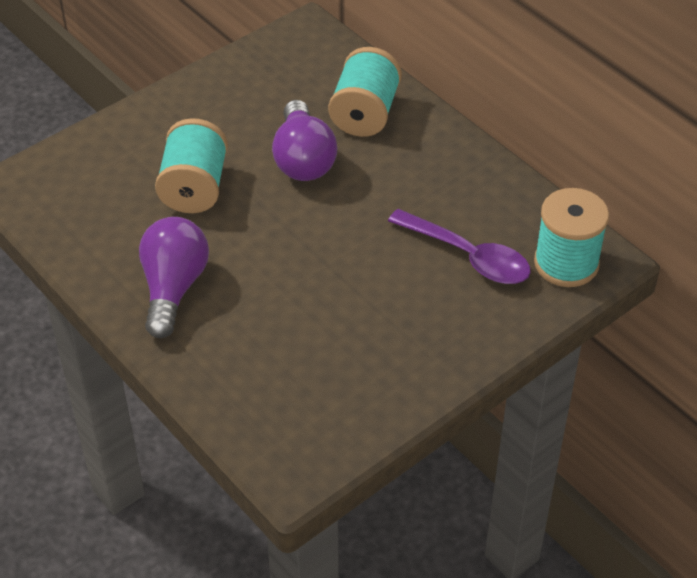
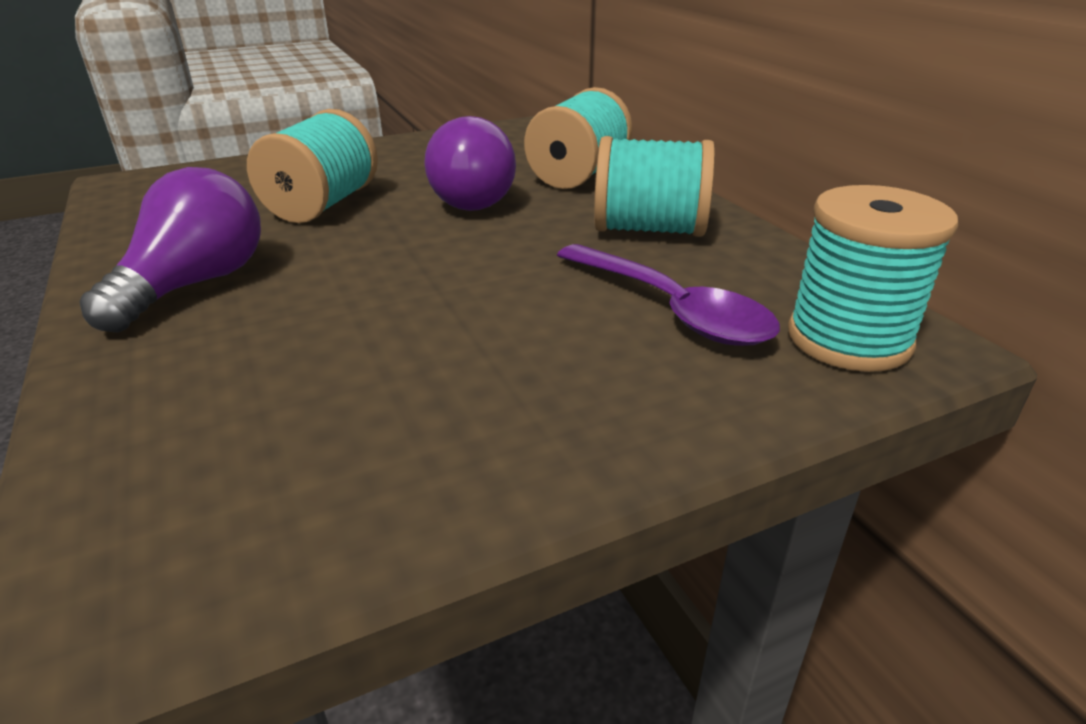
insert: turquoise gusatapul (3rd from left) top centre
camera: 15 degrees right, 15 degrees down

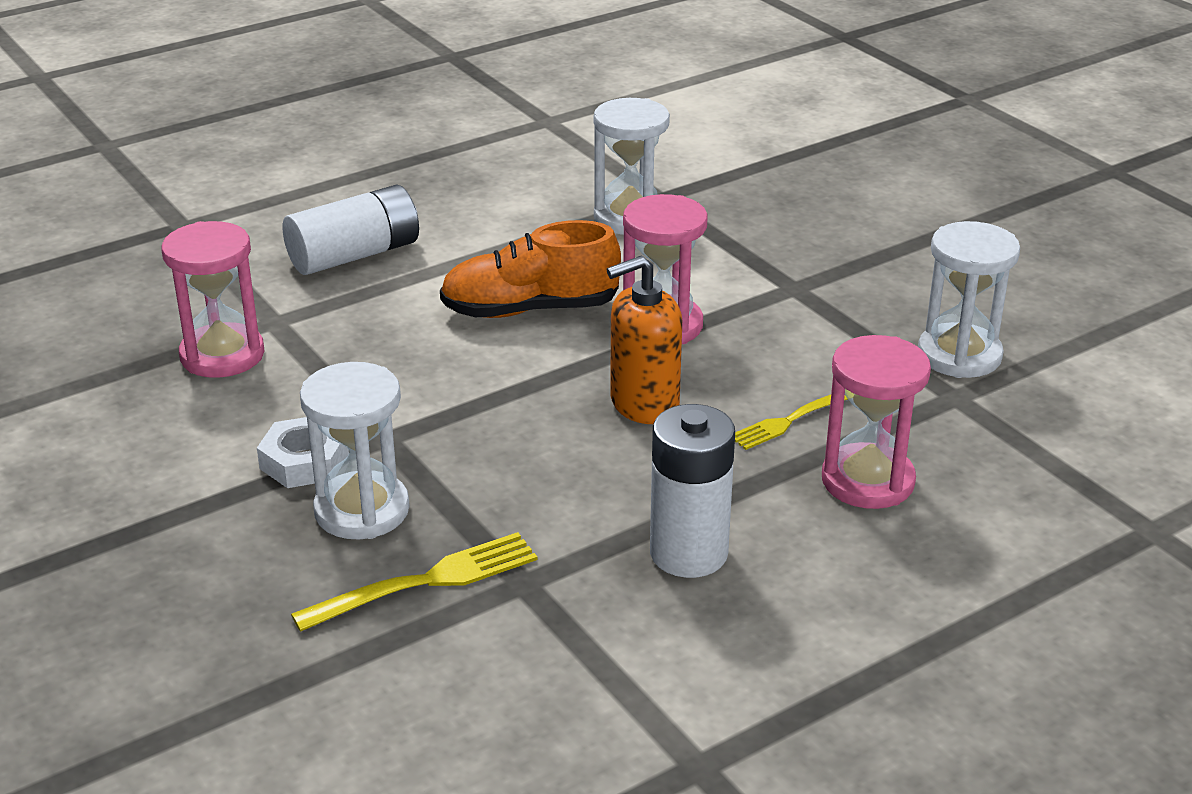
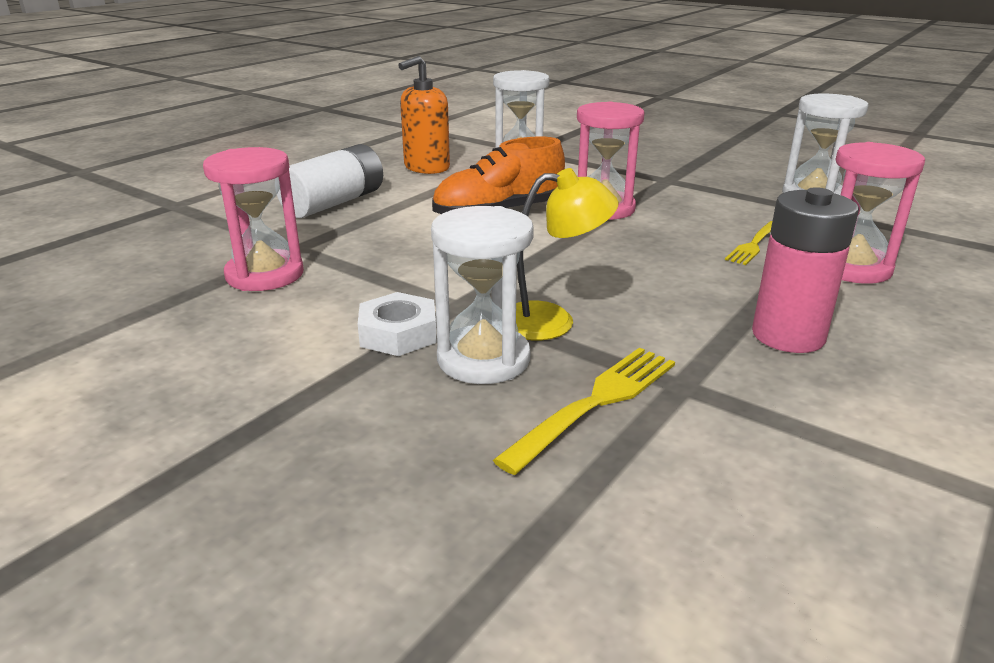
insert: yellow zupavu centre
move: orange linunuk centre to top centre
recolor: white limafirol (2nd from left) centre to pink limafirol middle right
camera: 20 degrees left, 5 degrees down

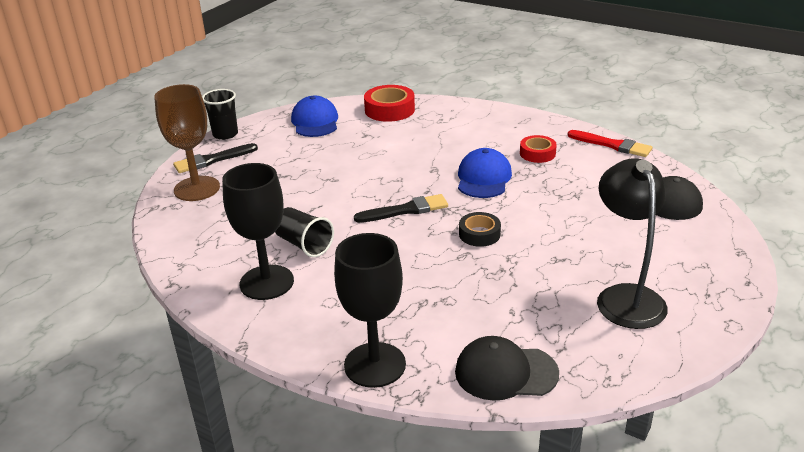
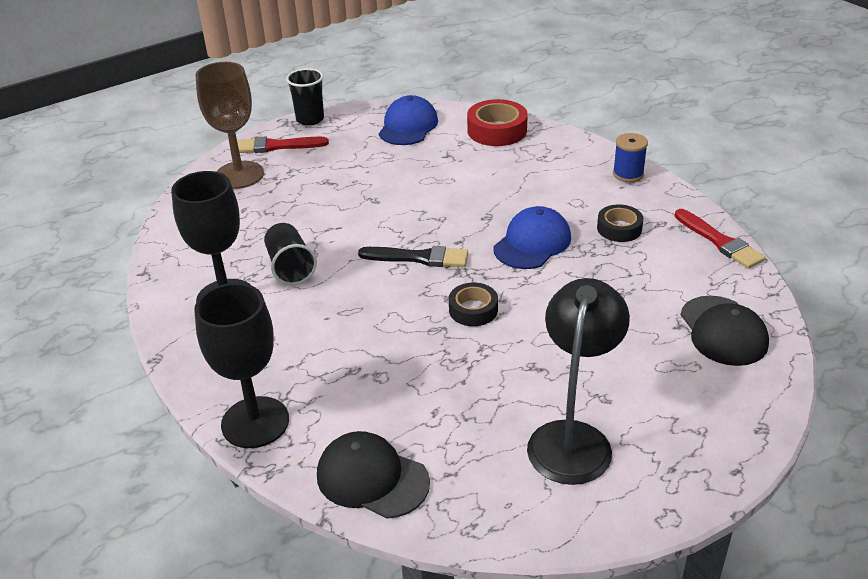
insert: blue gusatapul top right
recolor: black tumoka (1st from left) middle left to red tumoka (1st from left) top left; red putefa (2nd from left) top right to black putefa (2nd from left) middle right
camera: 25 degrees right, 5 degrees up

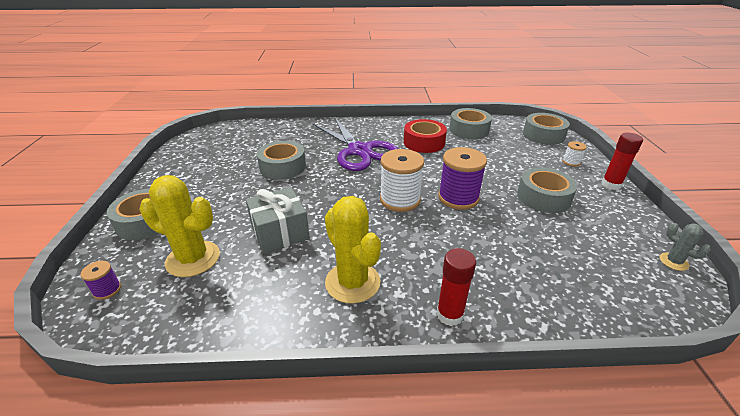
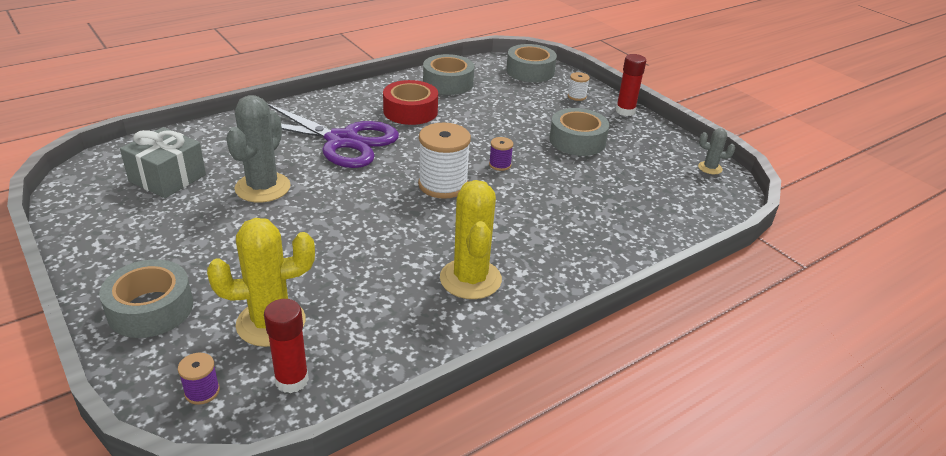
move: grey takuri centre to middle left; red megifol (1st from left) bottom centre to bottom left
replace: grey putefa (2nd from left) centre to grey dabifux (1st from left) top left
rotate: yellow dabifux (2nd from left) centre = centre 60 degrees clockwise
resize: purple gusatapul (2nd from left) centre = centre x0.47
camera: 35 degrees left, 0 degrees up

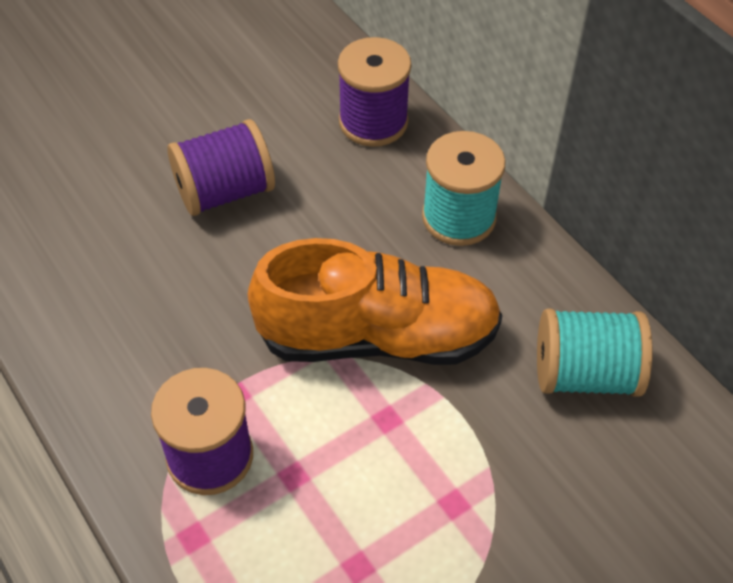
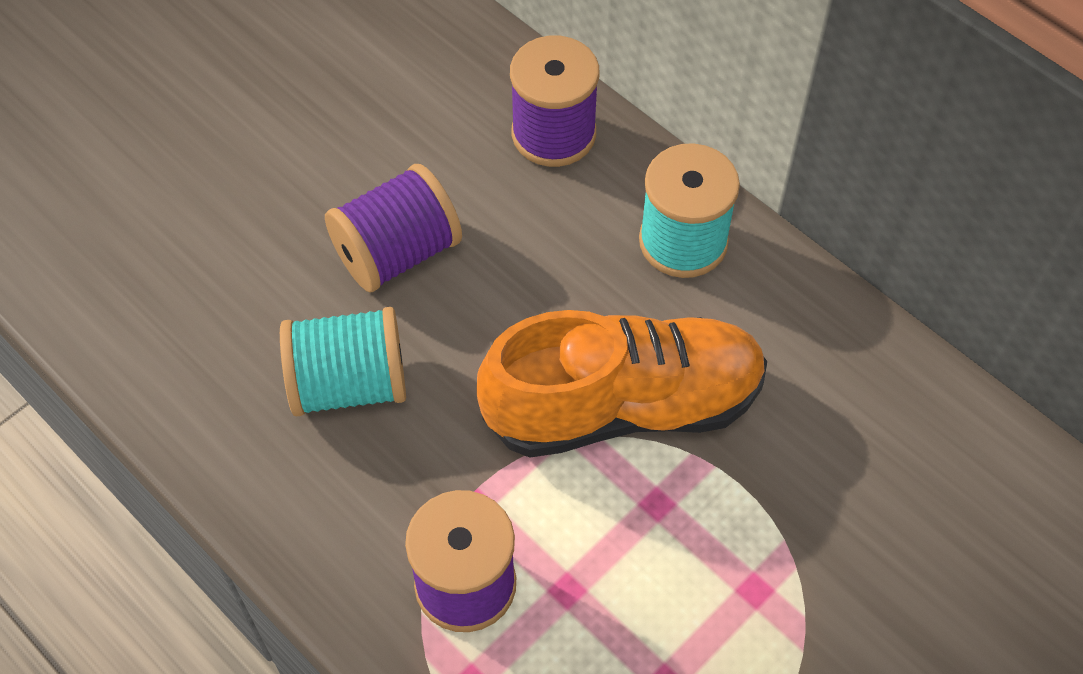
move: turquoise gusatapul (2nd from left in the first image) middle right to turquoise gusatapul (1st from left) middle left
camera: 10 degrees left, 5 degrees up

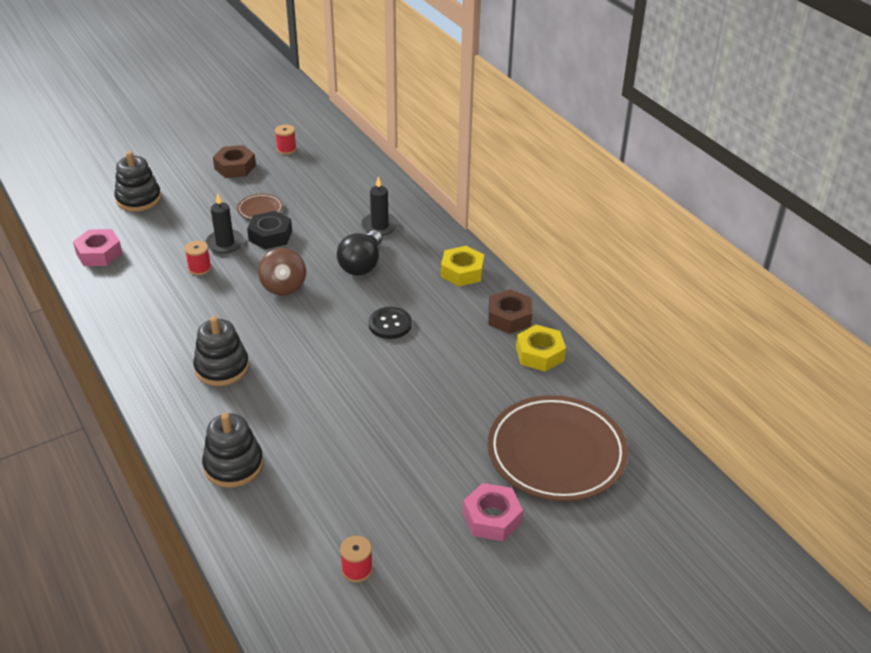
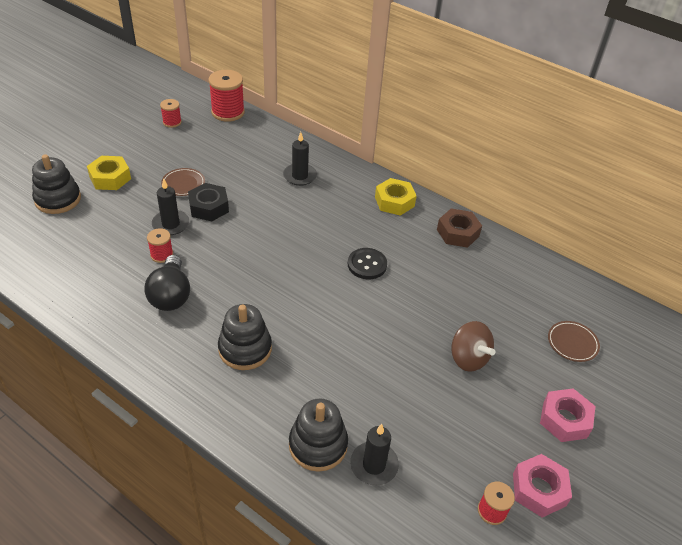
delete: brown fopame (1st from left) top left
insert: red gusatapul (3rd from left) top left; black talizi (3rd from left) bottom centre
move: pink fopame (1st from left) middle left to bottom right; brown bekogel middle left to middle right; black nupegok centre to middle left; yellow fopame (2nd from left in the first image) centre to yellow fopame (1st from left) top left
resize: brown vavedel (2nd from left) bottom centre = middle right x0.42
camera: 25 degrees left, 5 degrees up

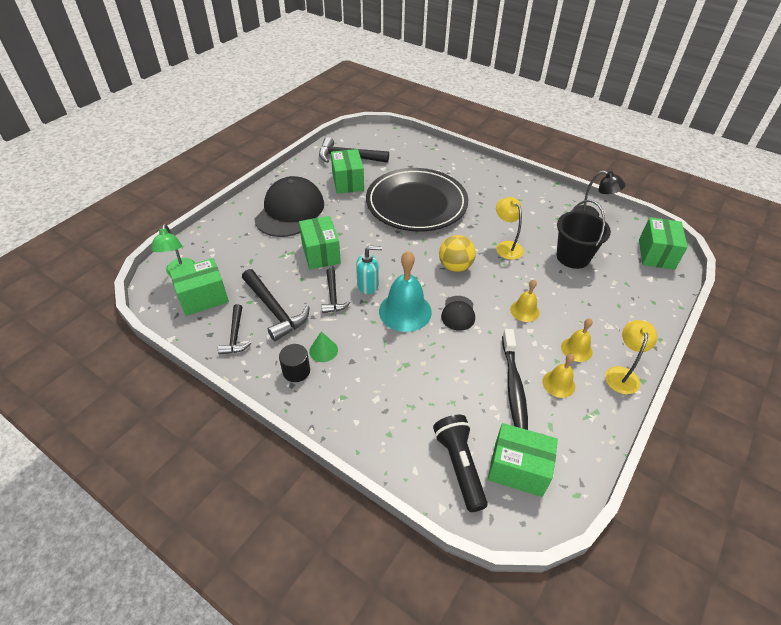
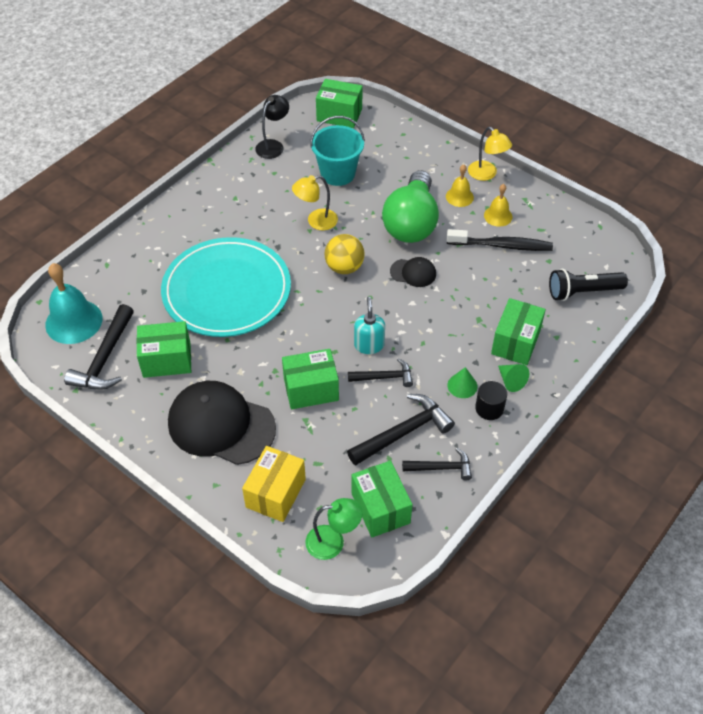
insert: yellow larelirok bottom centre; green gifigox (2nd from left) middle right
move: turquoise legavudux centre to middle left; green larelirok (4th from left in the first image) bottom right to green larelirok (5th from left) middle right
replace: yellow legavudux (1st from left) middle right to green nupegok top centre
recolor: black vavedel top centre to turquoise vavedel middle left; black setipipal middle right to turquoise setipipal top centre
rotate: yellow zupavu (2nd from left) middle right = top right 150 degrees counterclockwise
camera: 85 degrees left, 5 degrees up

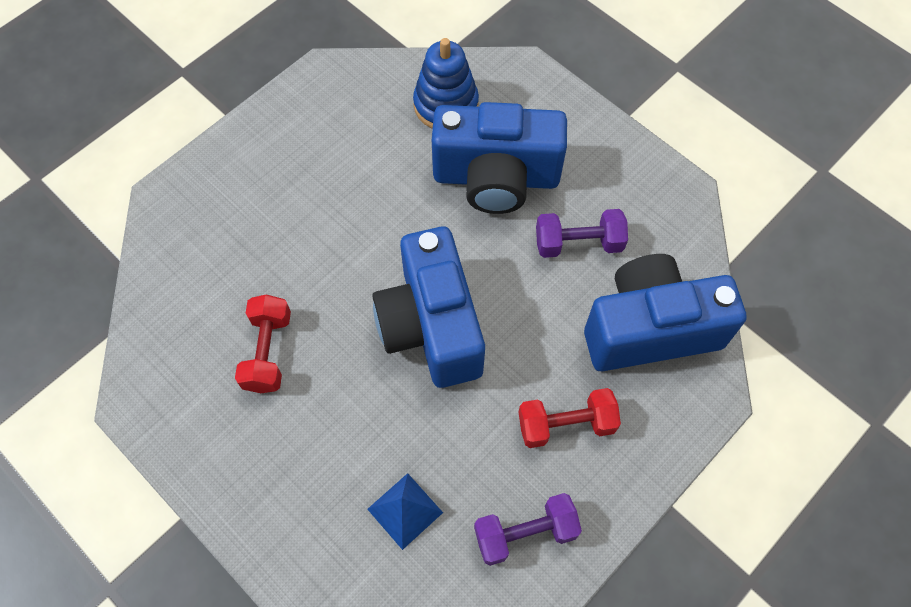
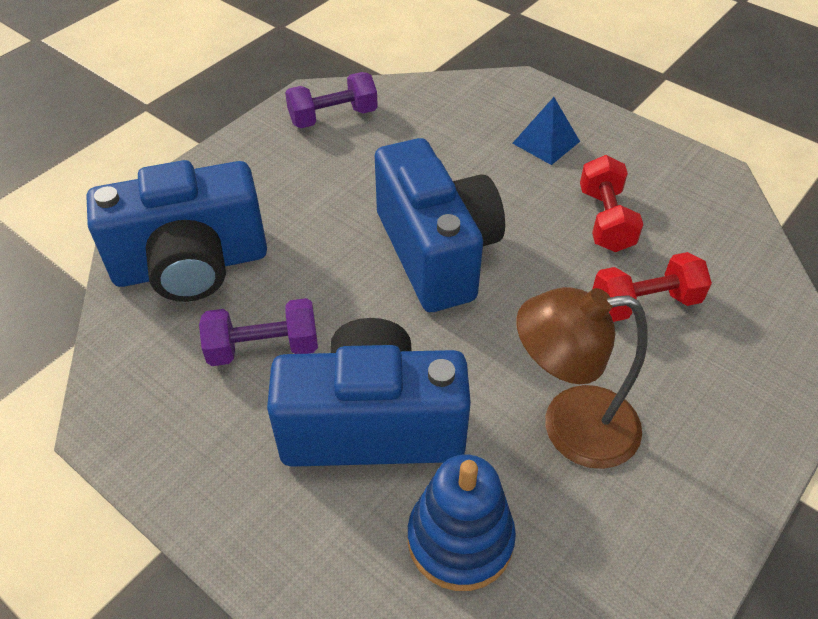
insert: brown zupavu middle right
move: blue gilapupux bottom centre to top right; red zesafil (2nd from left) bottom centre to middle right
camera: 175 degrees right, 15 degrees down

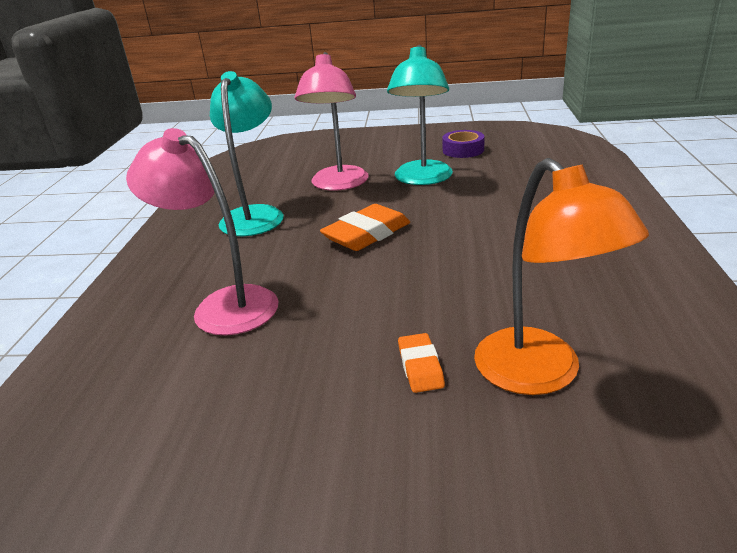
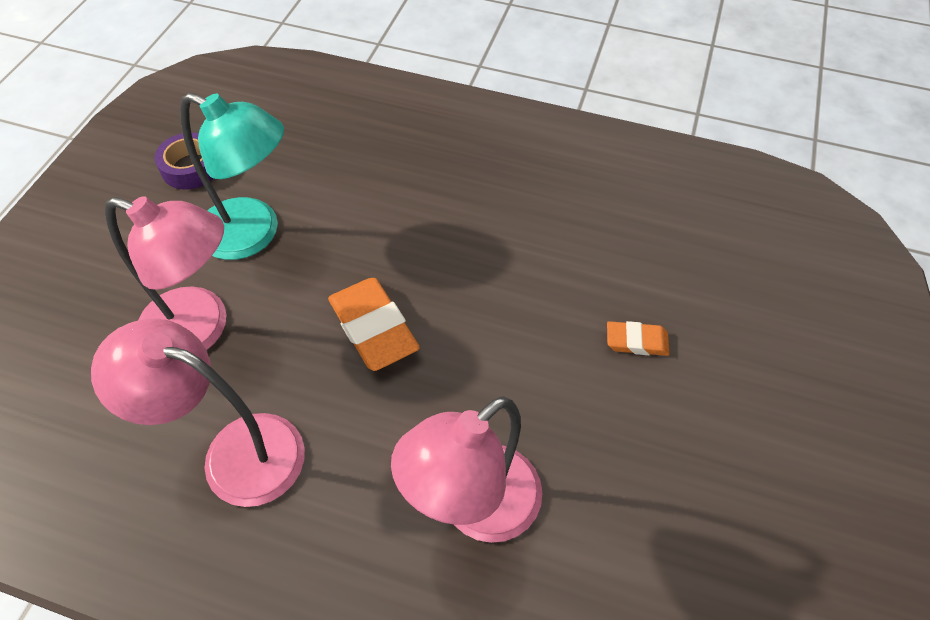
delete: orange zupavu middle right
recolor: turquoise zupavu (1st from left) top centre to pink zupavu (2nd from left) middle left
camera: 80 degrees left, 25 degrees up

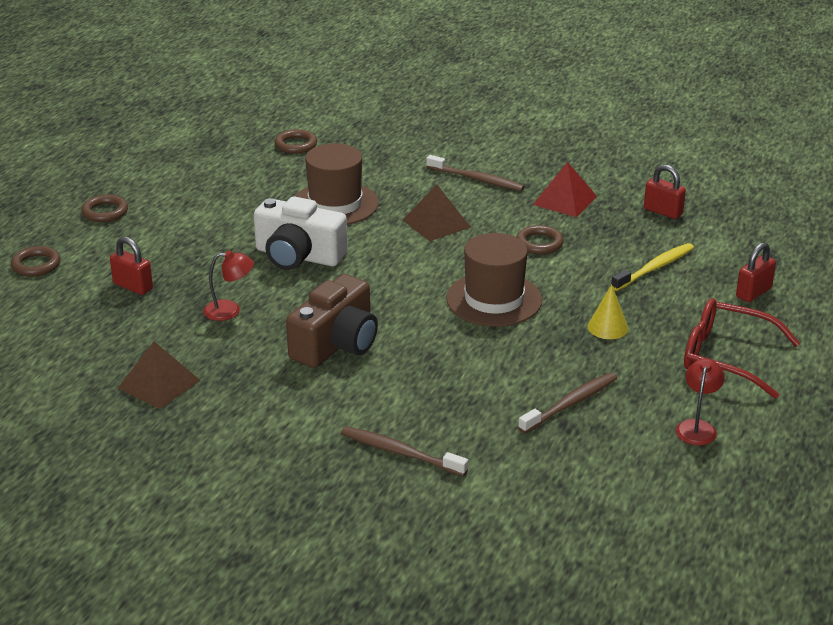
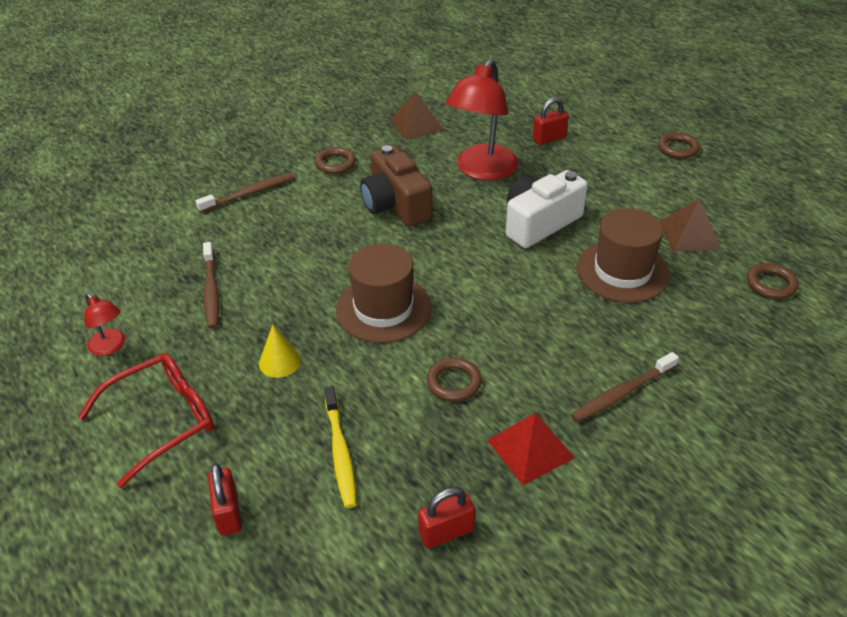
move: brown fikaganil (1st from left) middle left to top centre; brown gilapupux (2nd from left) centre to middle right
resize: red zupavu (1st from left in the first image) middle left = top centre x2.09
camera: 120 degrees right, 10 degrees up

